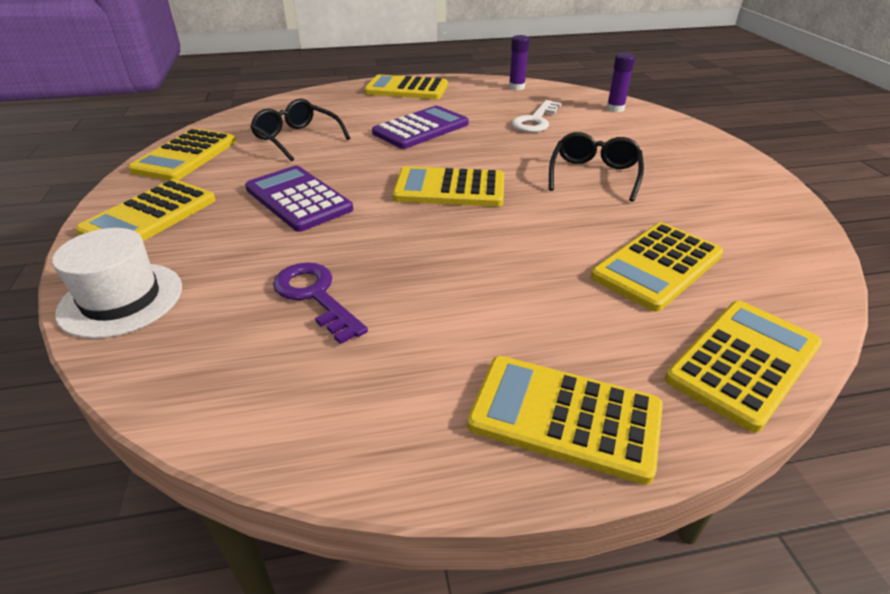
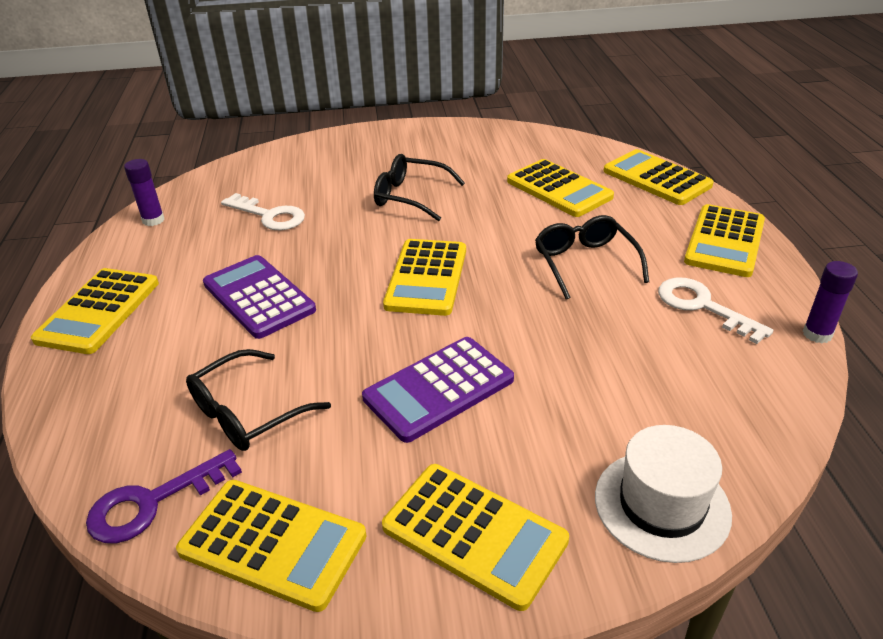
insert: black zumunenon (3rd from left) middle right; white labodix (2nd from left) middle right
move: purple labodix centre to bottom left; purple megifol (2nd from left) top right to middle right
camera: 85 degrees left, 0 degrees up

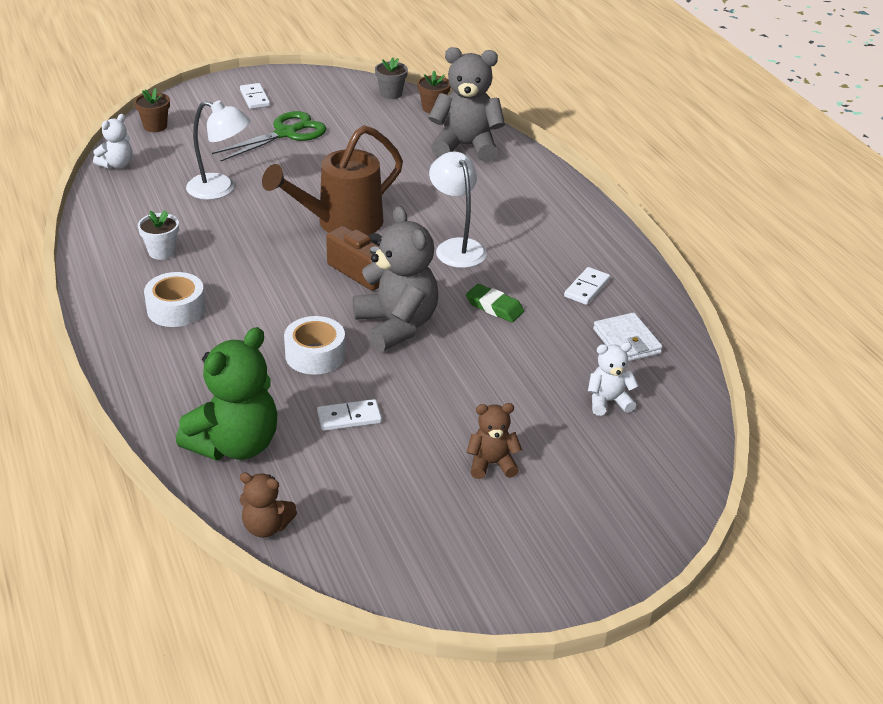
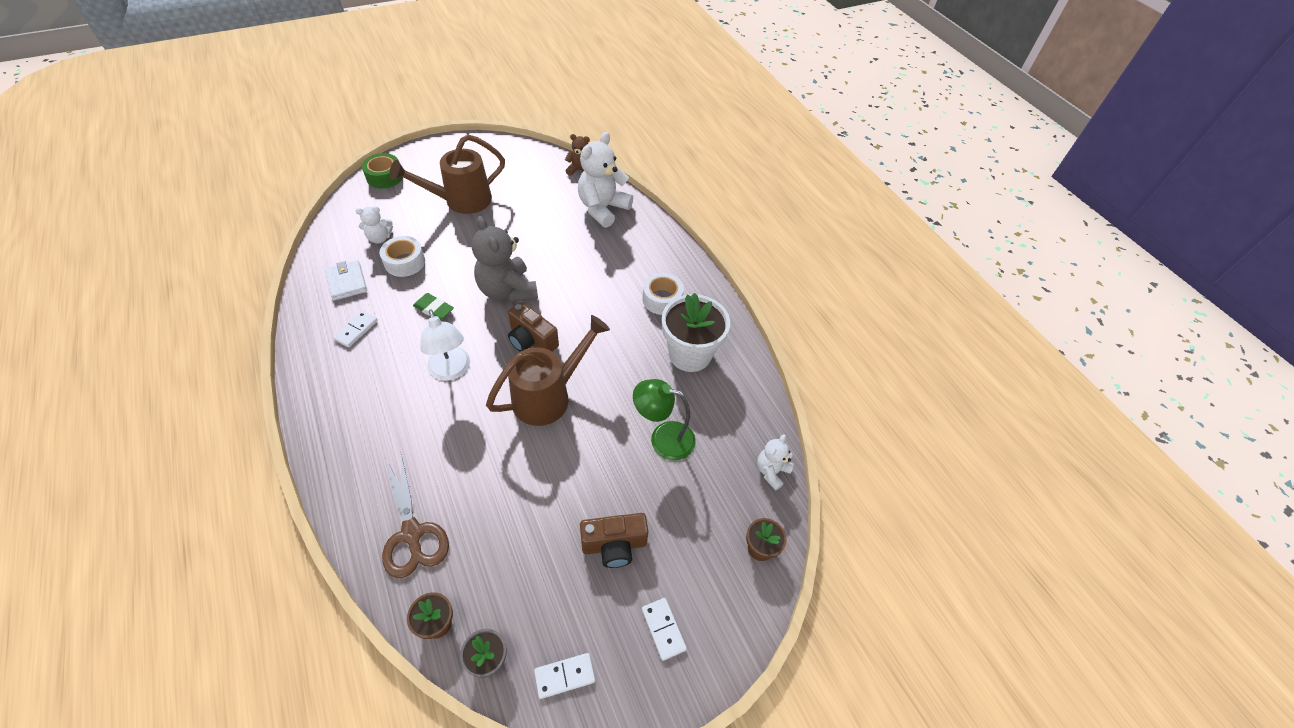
insert: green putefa top left
move: white putefa (2nd from left in the first image) centre to white putefa (1st from left) middle left; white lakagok (2nd from left) centre to bottom centre
replace: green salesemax top left to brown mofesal (2nd from left) bottom centre; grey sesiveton (2nd from left) top centre to brown salesemax bottom left; brown sesiveton (2nd from left) centre to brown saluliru (1st from left) top centre
recolor: green sesiveton middle left to white sesiveton (2nd from left) top centre; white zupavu (1st from left) top left to green zupavu centre
resize: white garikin middle left = centre x2.05
camera: 175 degrees right, 15 degrees up

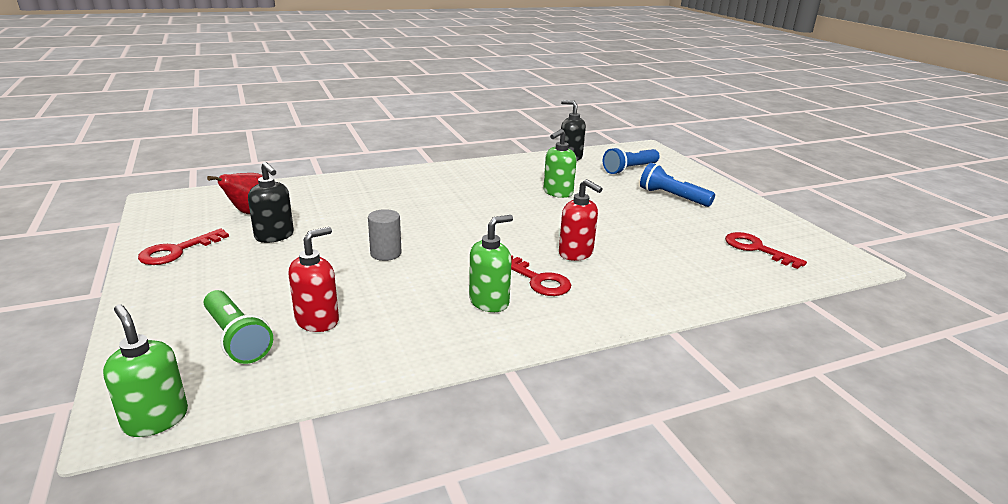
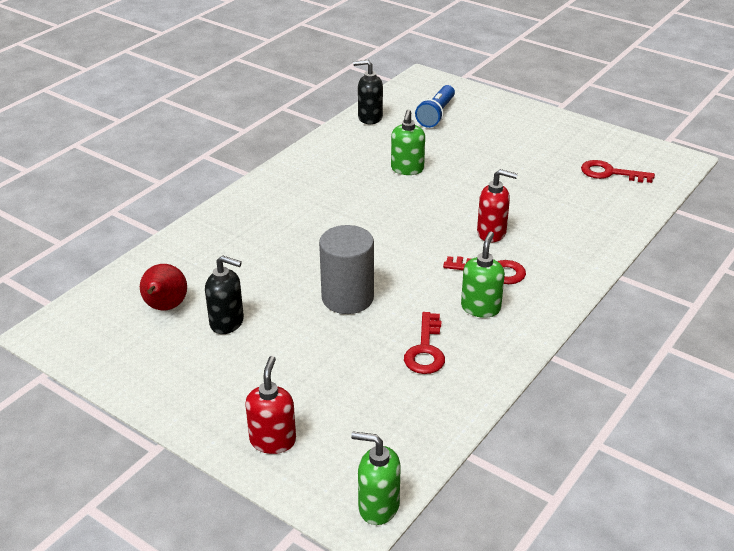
delete: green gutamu middle left; blue gutamu (2nd from left) middle right
move: red labodix (1st from left) middle left to centre; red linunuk (1st from left) middle left to bottom centre
resize: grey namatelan centre = centre x1.72
camera: 30 degrees left, 10 degrees up

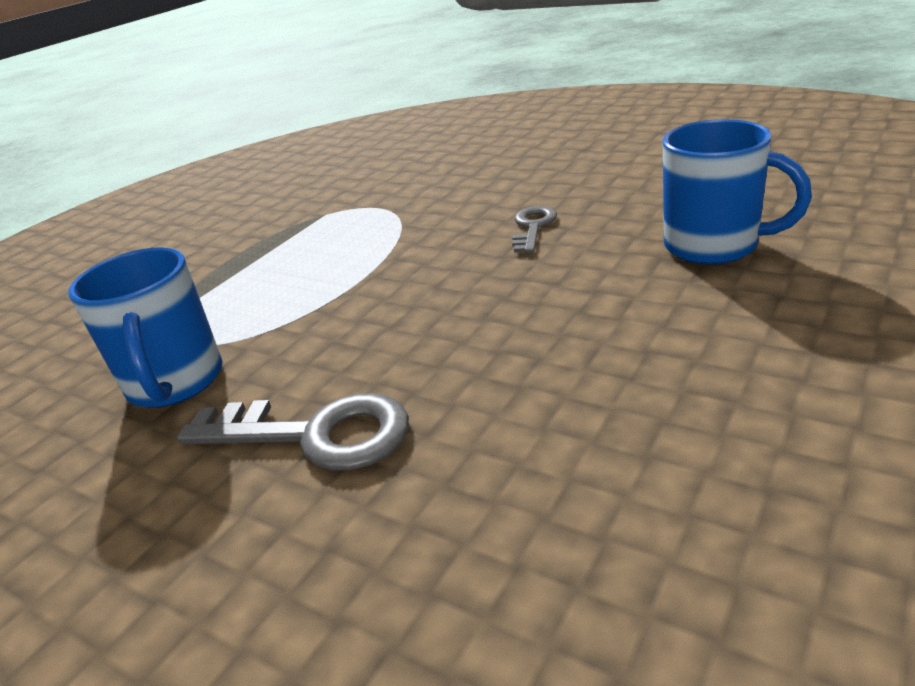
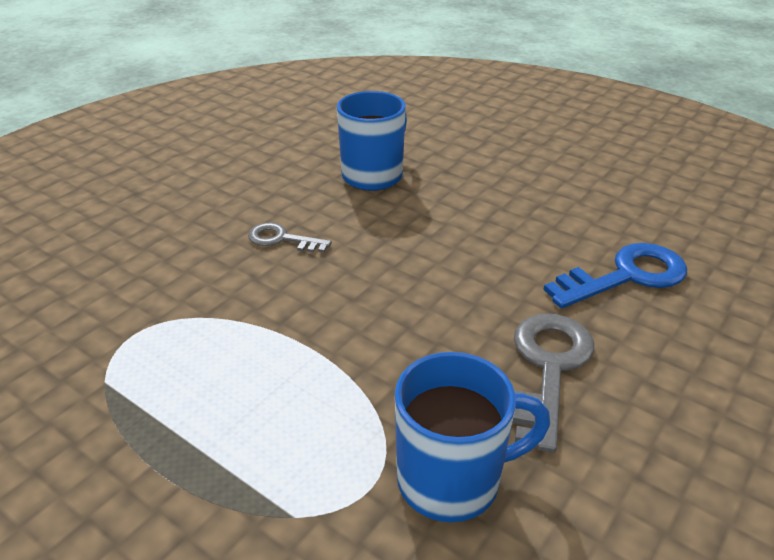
insert: blue labodix middle right
camera: 90 degrees left, 5 degrees up

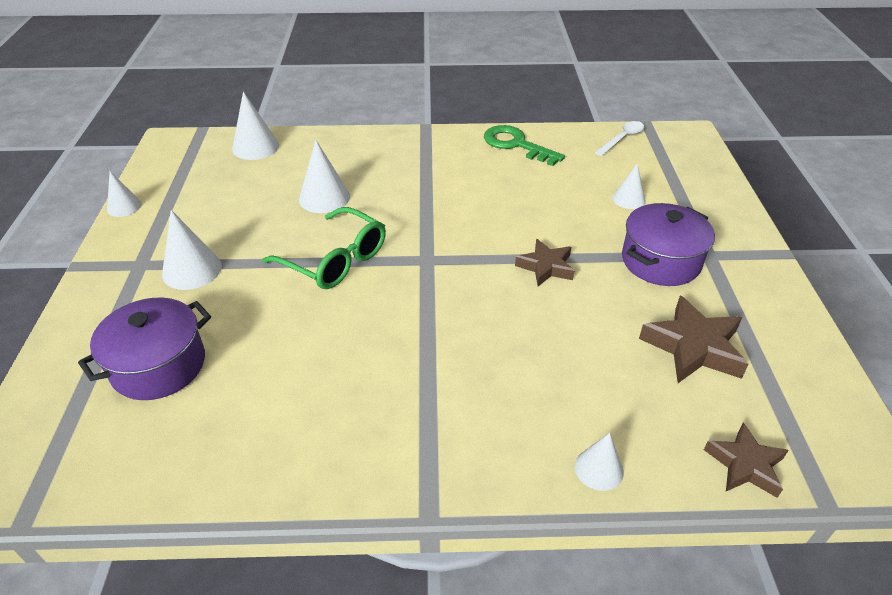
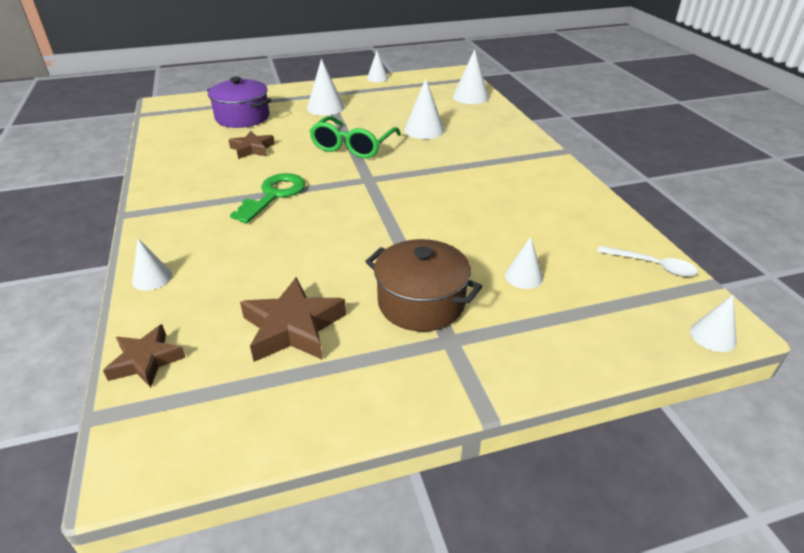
insert: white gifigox (7th from left) middle right
move: green labodix top centre to centre; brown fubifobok (1st from left in the first image) centre to brown fubifobok (2nd from left) top left
recolor: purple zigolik (2nd from left) middle right to brown zigolik centre
camera: 75 degrees right, 5 degrees down

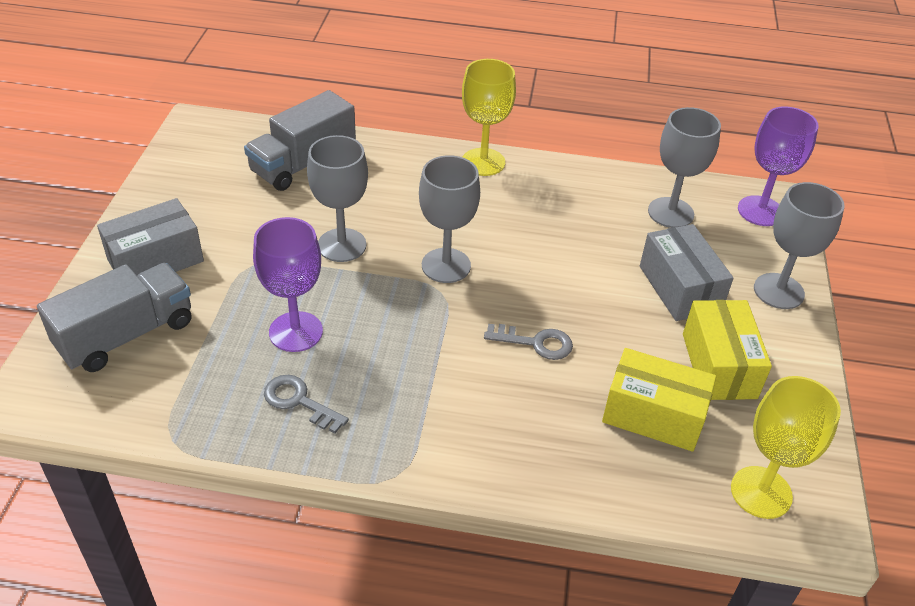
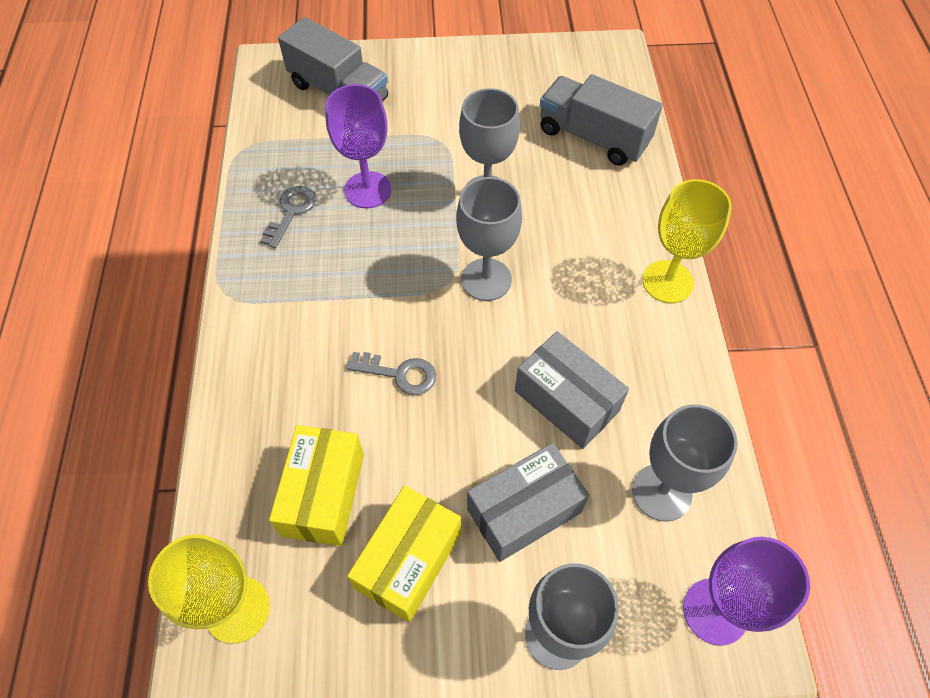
move: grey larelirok (1st from left in the first image) middle left to grey larelirok (2nd from left) centre
rotate: grey labodix (2nd from left) centre = centre 75 degrees counterclockwise; yellow larelirok (2nd from left) middle right = bottom centre 45 degrees counterclockwise
camera: 80 degrees right, 15 degrees up

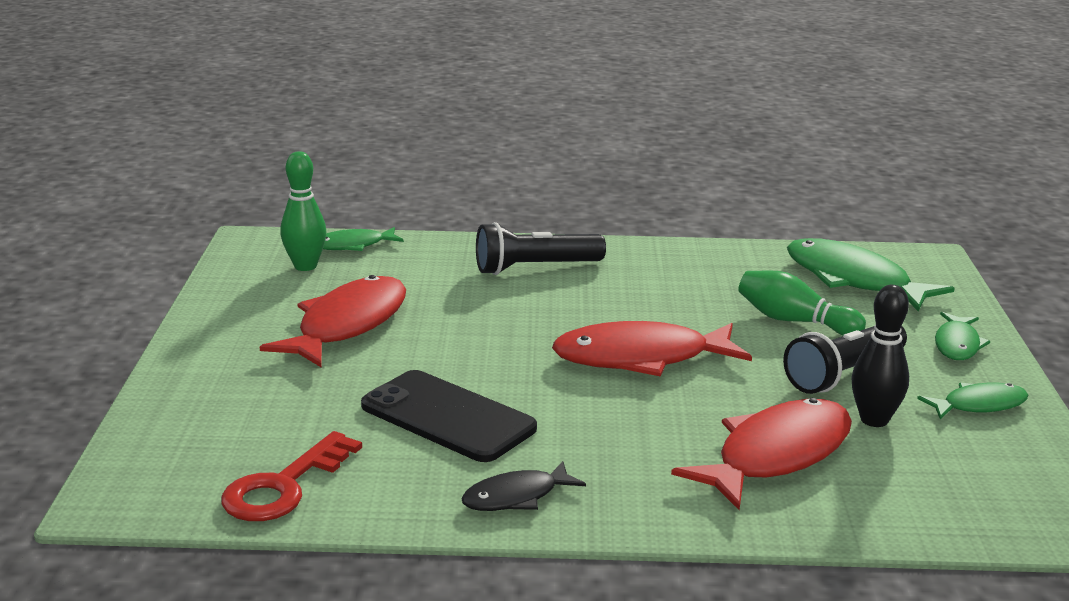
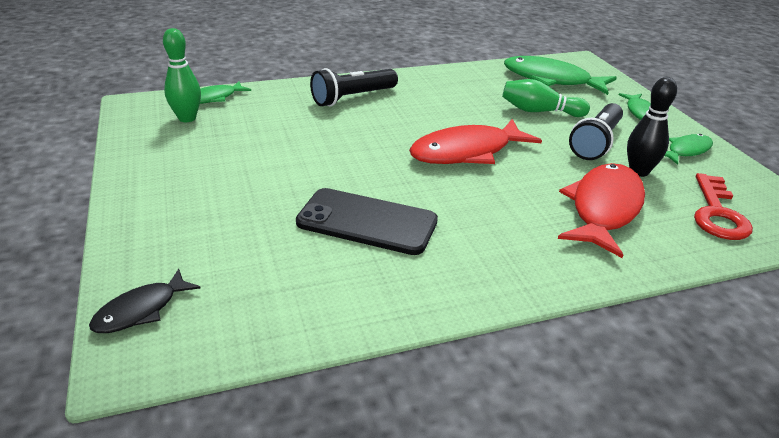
delete: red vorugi (1st from left) middle left
move: red labodix bottom left to middle right; black vorugi bottom centre to bottom left
camera: 20 degrees left, 10 degrees up

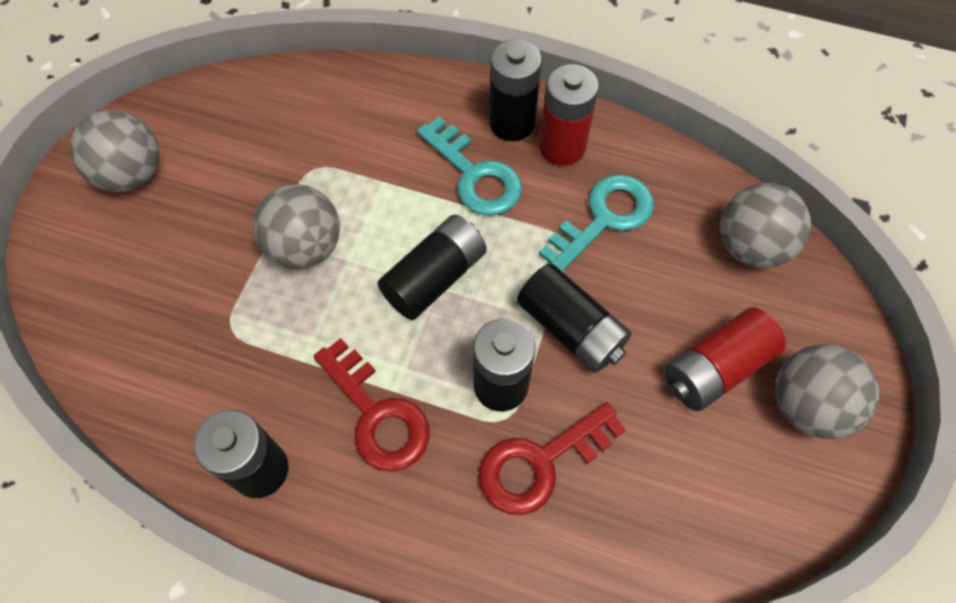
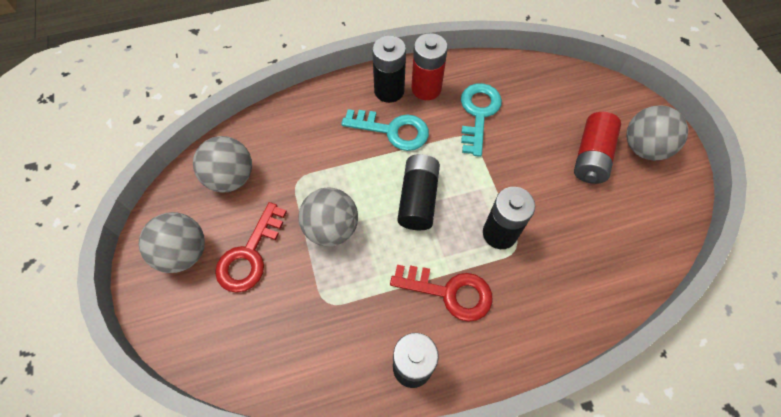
delete: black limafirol (5th from left) centre
move: red labodix (2nd from left in the first image) bottom centre to red labodix (1st from left) middle left; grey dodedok (3rd from left in the first image) middle right to grey dodedok (2nd from left) middle left
camera: 35 degrees left, 0 degrees up

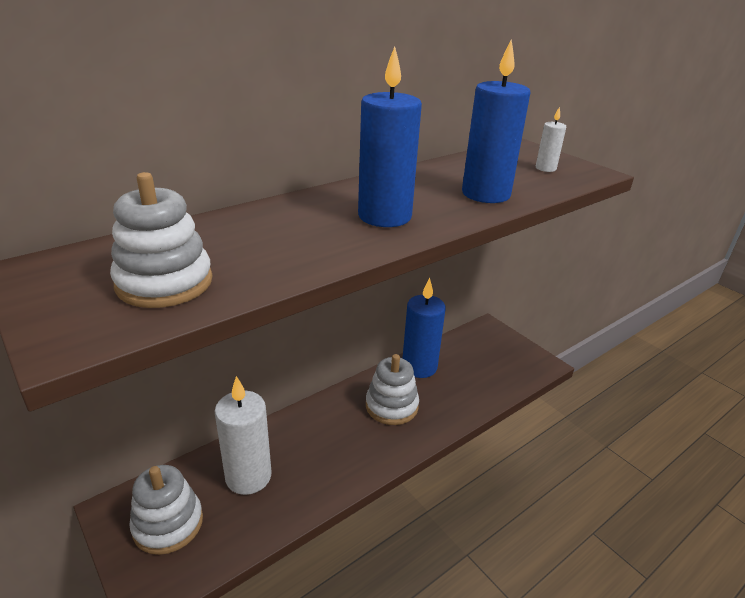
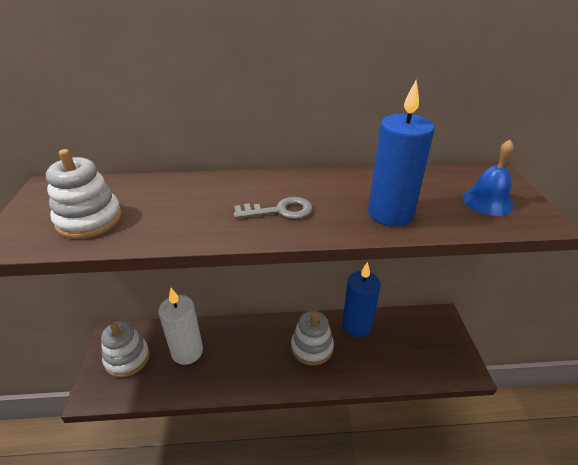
replace: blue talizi (1st from left) top centre to grey labodix centre; white talizi (2nd from left) top right to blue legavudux middle right
camera: 35 degrees right, 5 degrees up

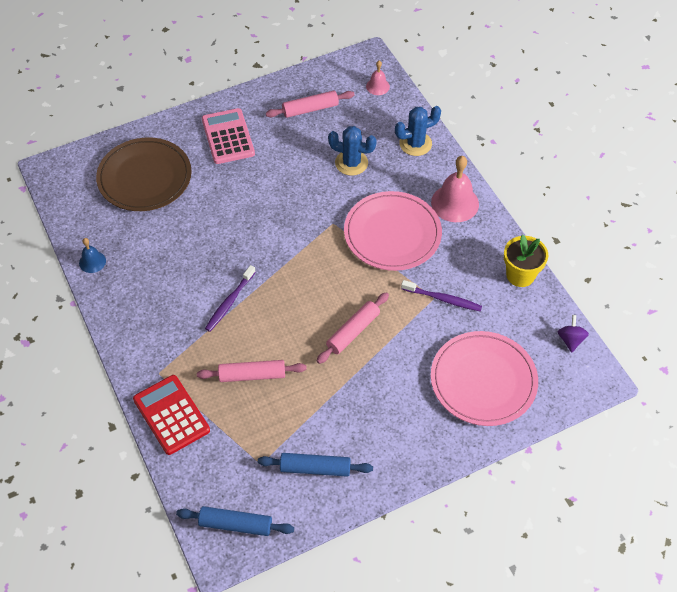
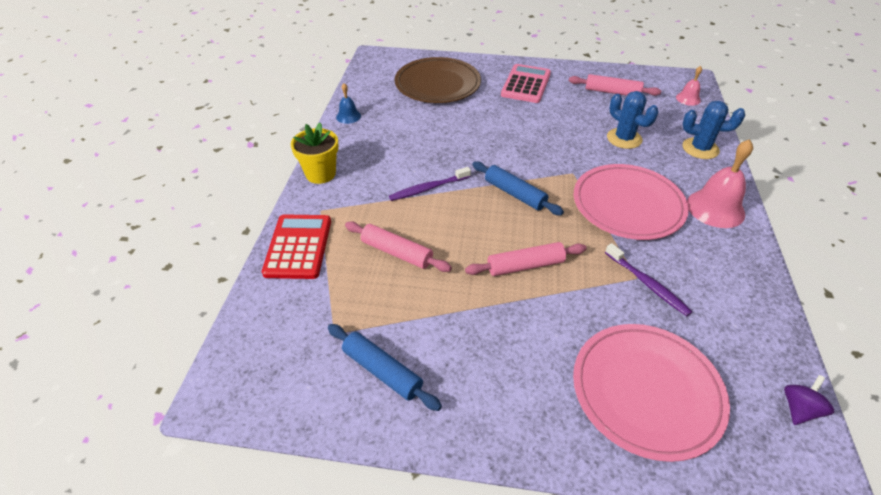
move: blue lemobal (1st from left in the first image) bottom centre to blue lemobal (2nd from left) centre; yellow garikin middle right to top centre
camera: 35 degrees right, 10 degrees down

